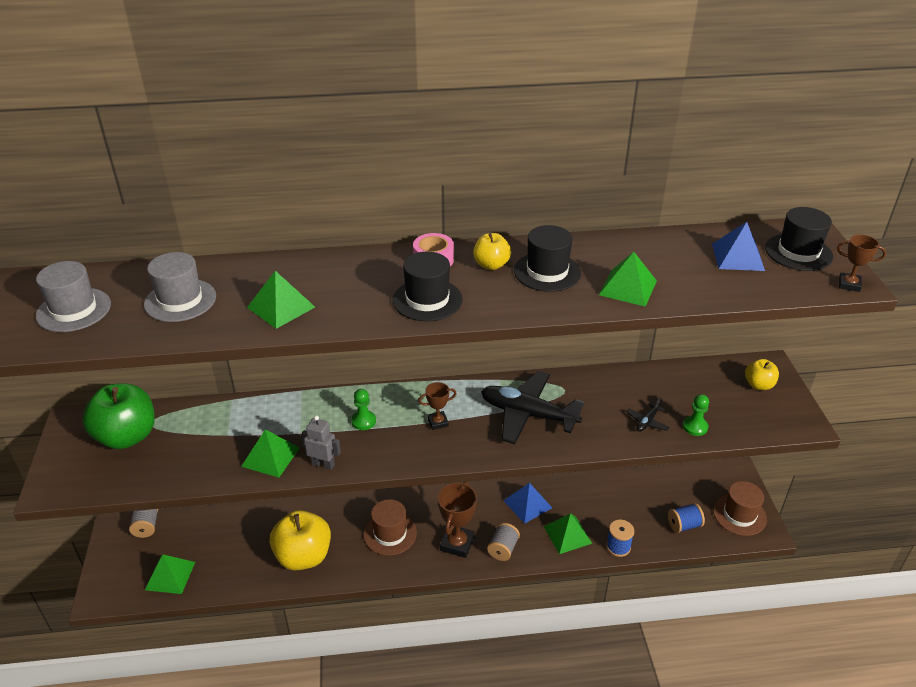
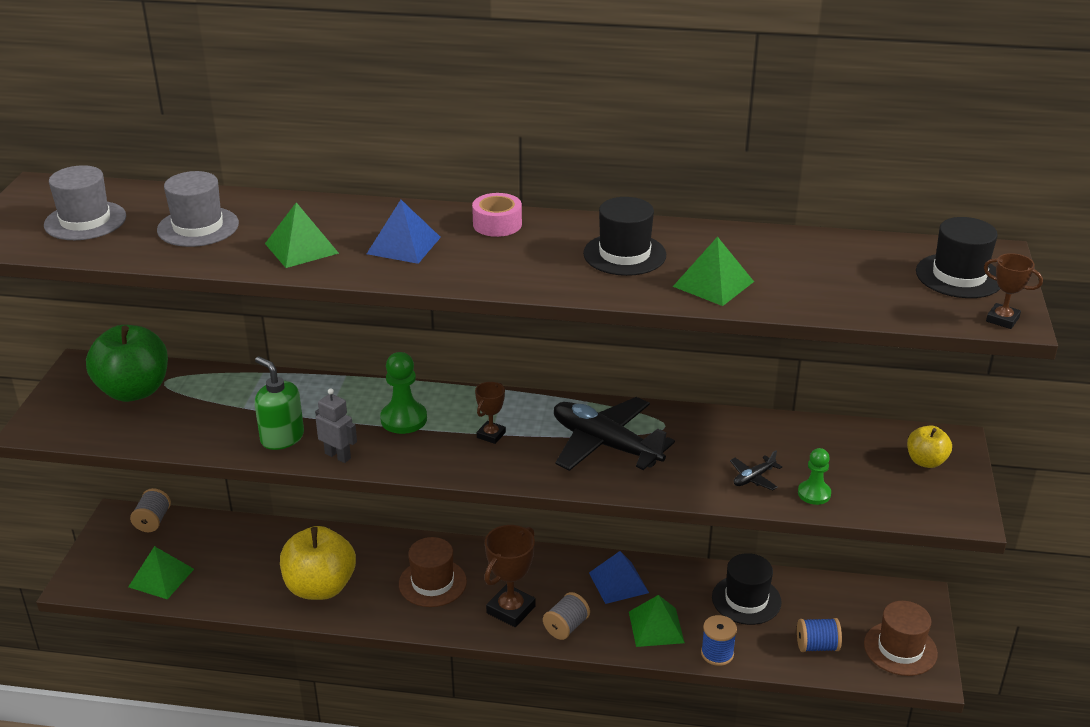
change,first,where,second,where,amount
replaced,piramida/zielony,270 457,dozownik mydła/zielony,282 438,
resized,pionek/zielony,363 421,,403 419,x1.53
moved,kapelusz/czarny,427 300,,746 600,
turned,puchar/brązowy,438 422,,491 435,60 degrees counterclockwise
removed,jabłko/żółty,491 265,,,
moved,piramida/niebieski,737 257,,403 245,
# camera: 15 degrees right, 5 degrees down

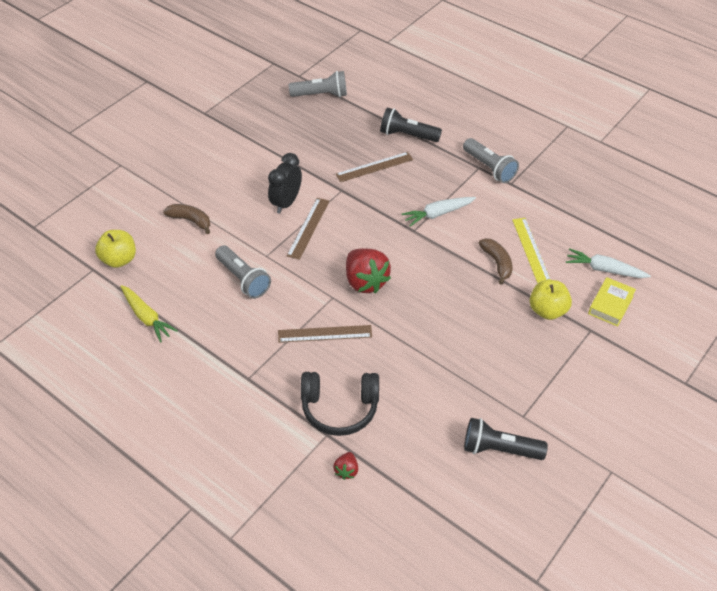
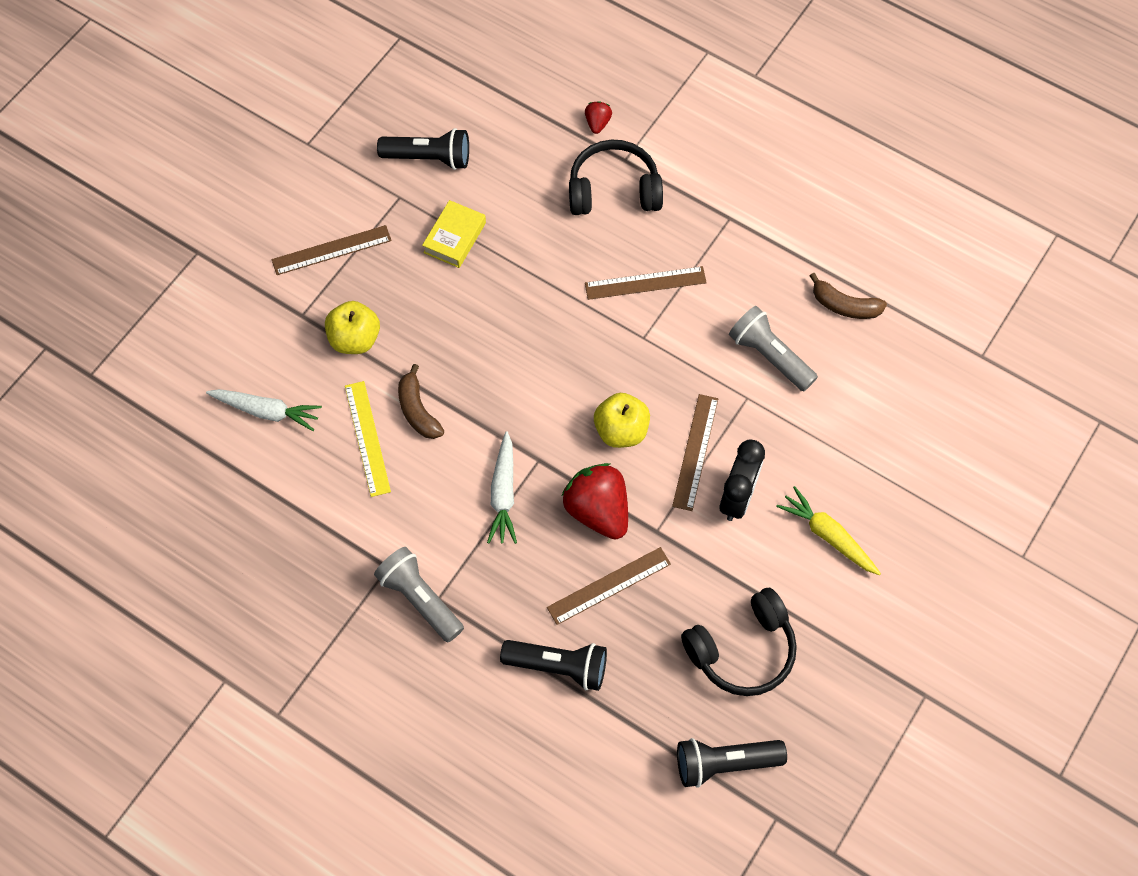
change,first,where,second,where,amount
moved,jabłko/żółty,119 259,,621 431,
moved,marchewka/żółty,147 317,,828 535,
moved,banan/brązowy,190 220,,844 306,
recoloured,latarka/szary,321 95,latarka/czarny,725 763,
moved,truskawka/czerwony,365 281,,598 511,
turned,marchewka/biały,437 214,,503 494,120 degrees clockwise
moved,książka/żółty,610 305,,455 238,
added,,,linijka/brązowy,331 250,
added,,,słuchawki/czarny,742 650,
# camera: 175 degrees right, 15 degrees up

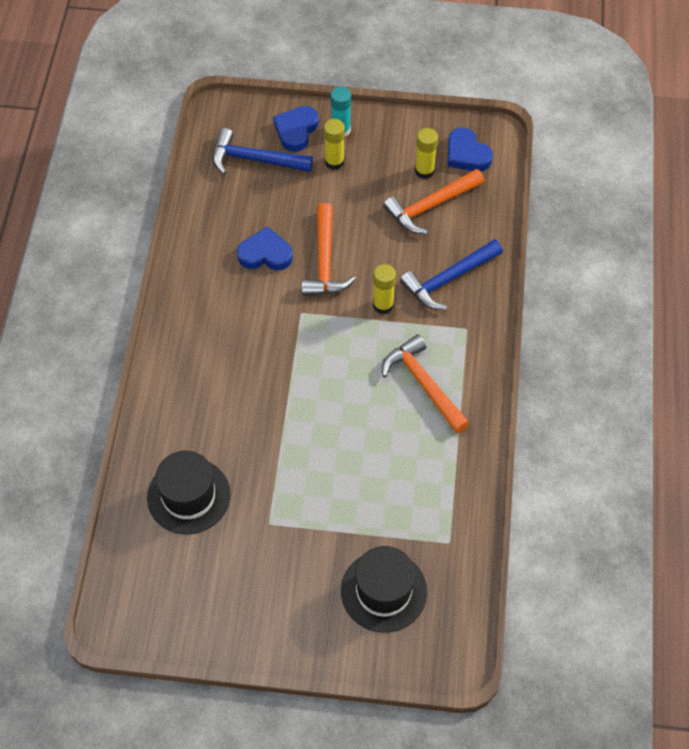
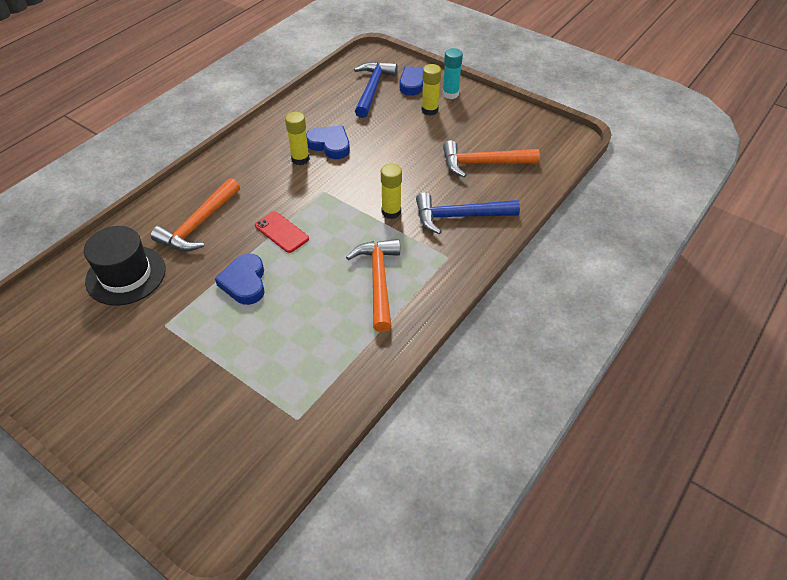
change,first,where,second,where,amount
turned,młotek/niebieski,255 159,,372 89,60 degrees clockwise
moved,młotek/pomarańczowy,325 261,,199 224,
removed,kapelusz/czarny,383 591,,,
moved,klej w sztyfcie/żółty,424 171,,300 159,
moved,serce/niebieski,466 154,,244 282,
added,,,telefon/czerwony,281 232,
# camera: 30 degrees right, 10 degrees down

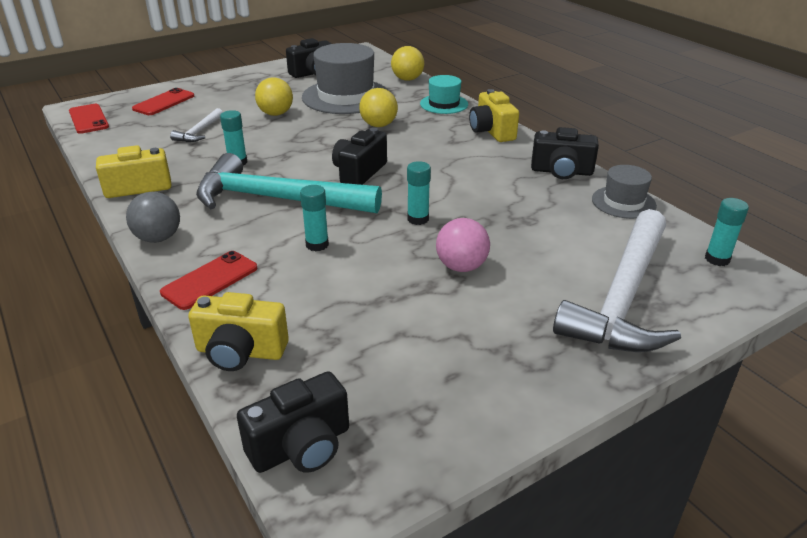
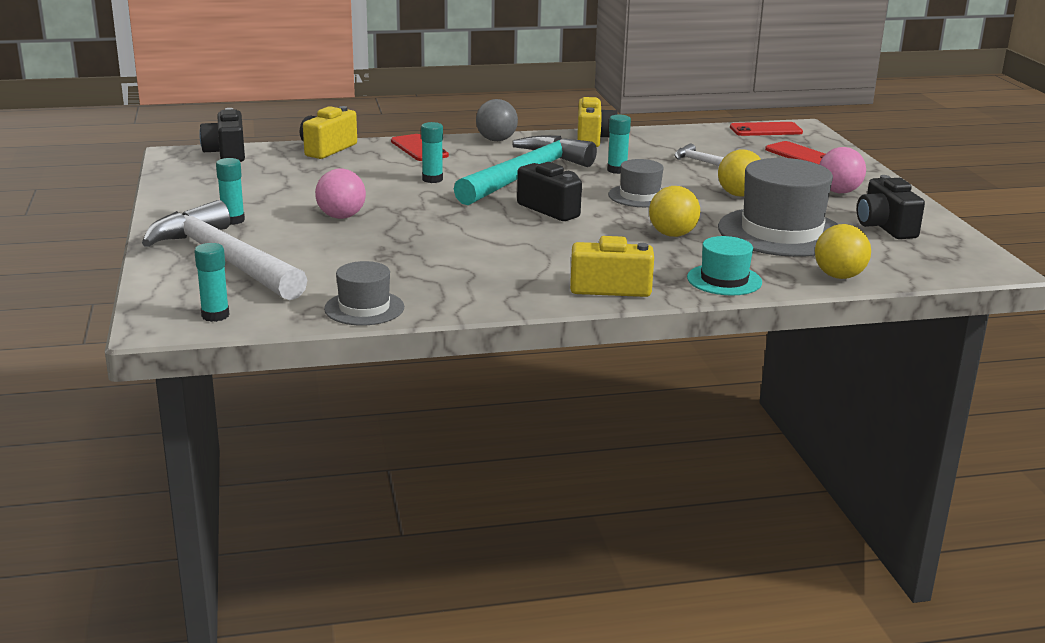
change,first,where,second,where,amount
moved,klej w sztyfcie/turkusowy,418 219,,233 220,
removed,aparat fotograficzny/czarny,561 171,,,
added,,,kapelusz/szary,640 196,
added,,,piłka/różowy,839 192,
# camera: 110 degrees right, 10 degrees down

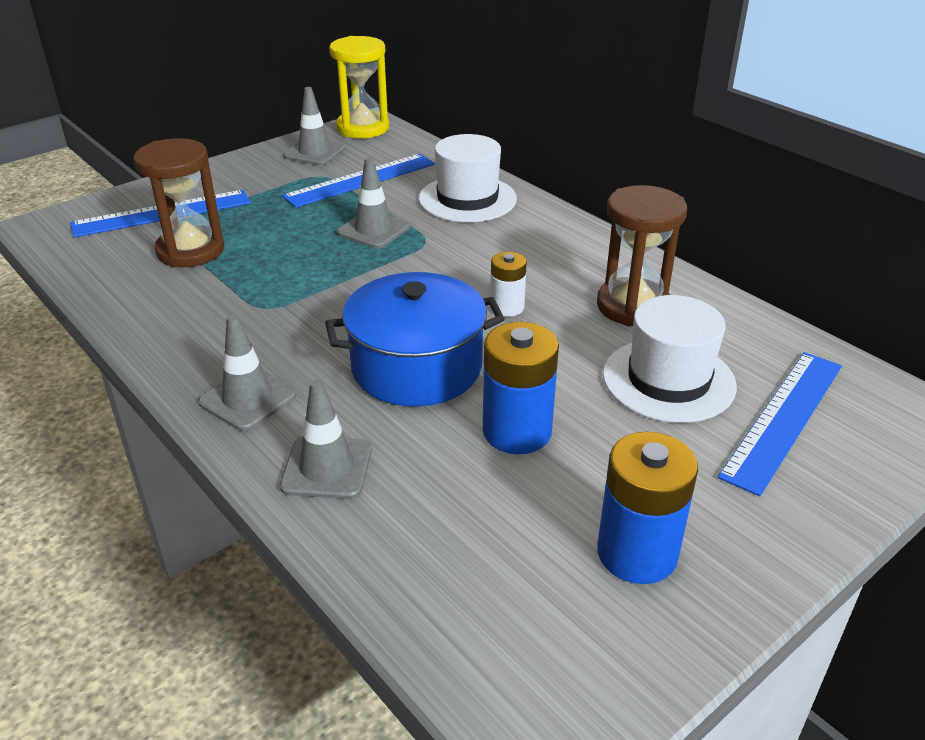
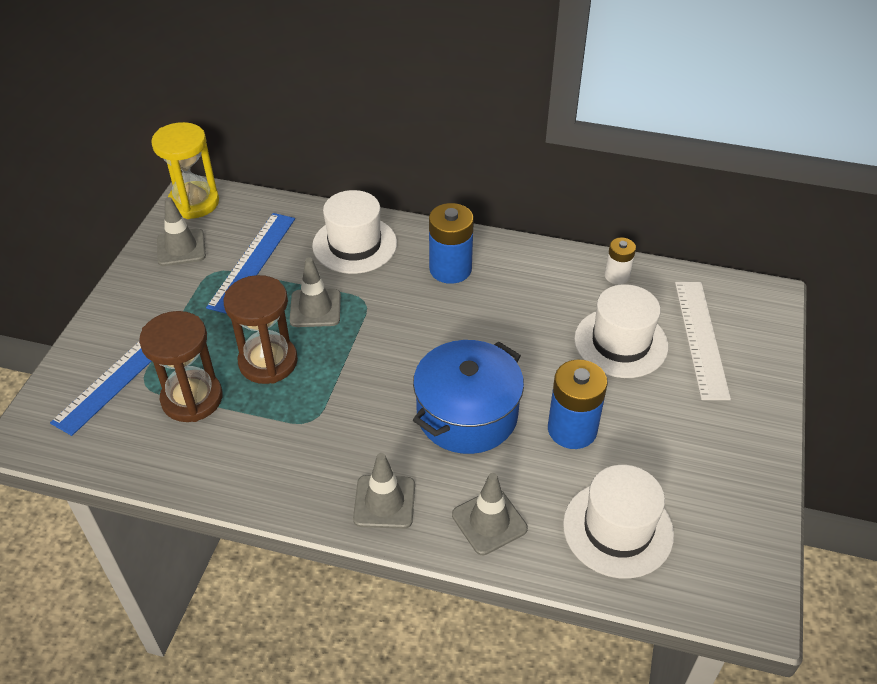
change,first,where,second,where,amount
moved,bateria/biały,507 307,,617 276,
moved,klepsydra/brązowy,633 306,,268 362,
moved,bateria/niebieski,637 553,,450 269,
recoloured,linijka/niebieski,783 418,linijka/biały,700 338,
added,,,kapelusz/biały,618 529,
# camera: 35 degrees left, 10 degrees up

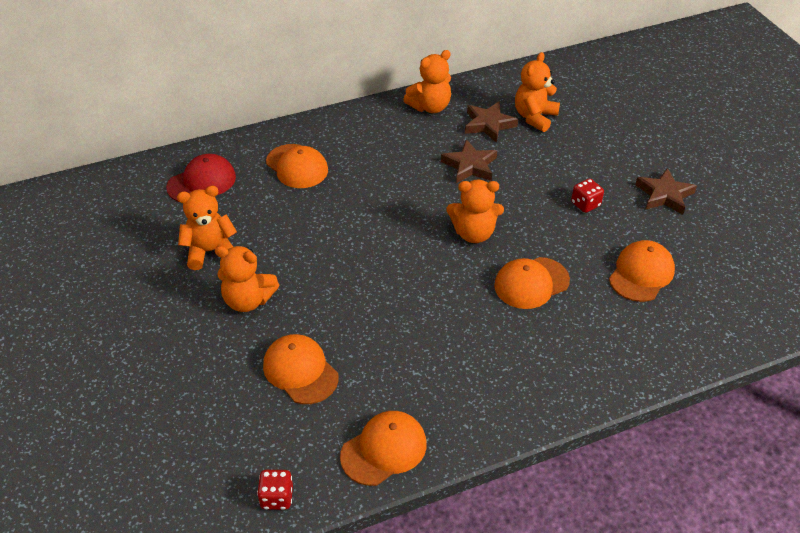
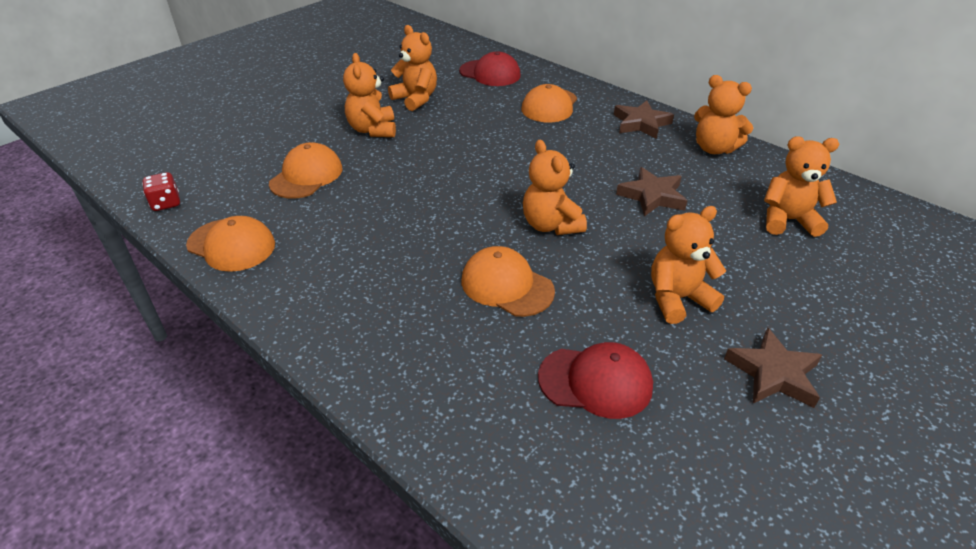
change,first,where,second,where,amount
moved,gwiazda/brązowy,488 124,,641 123,
replaced,kostka do gry/czerwony,585 204,miś/pomarańczowy,677 299,
recoloured,czapka/pomarańczowy,641 273,czapka/czerwony,595 381,
# camera: 65 degrees right, 5 degrees down

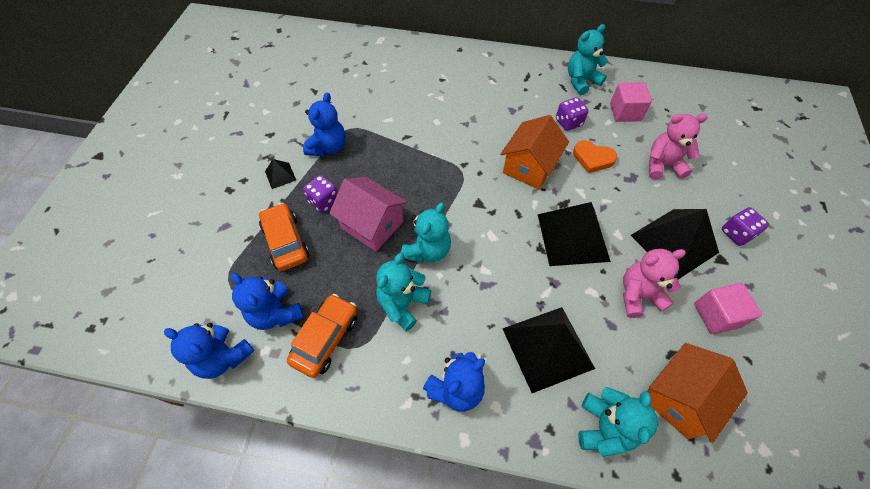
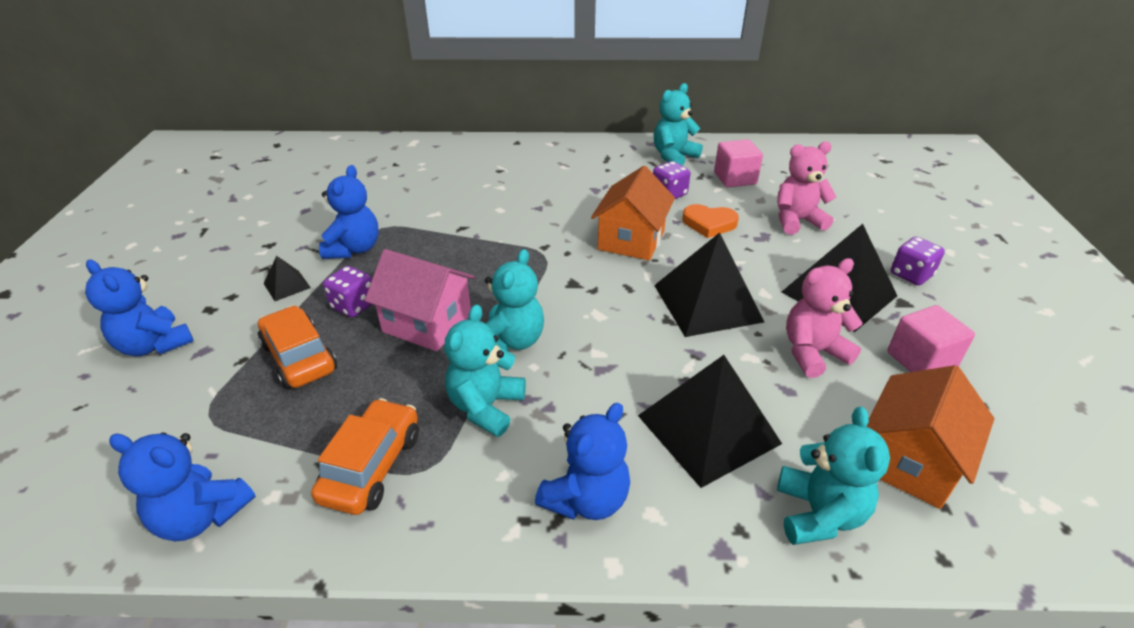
change,first,where,second,where,amount
moved,miś/niebieski,276 313,,155 345,
# camera: 10 degrees left, 20 degrees down

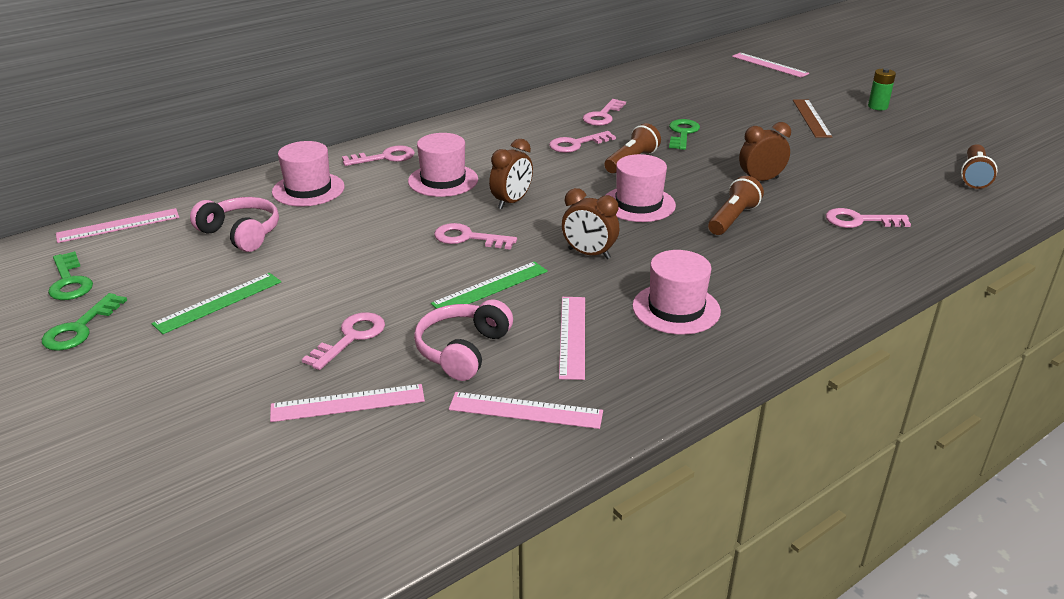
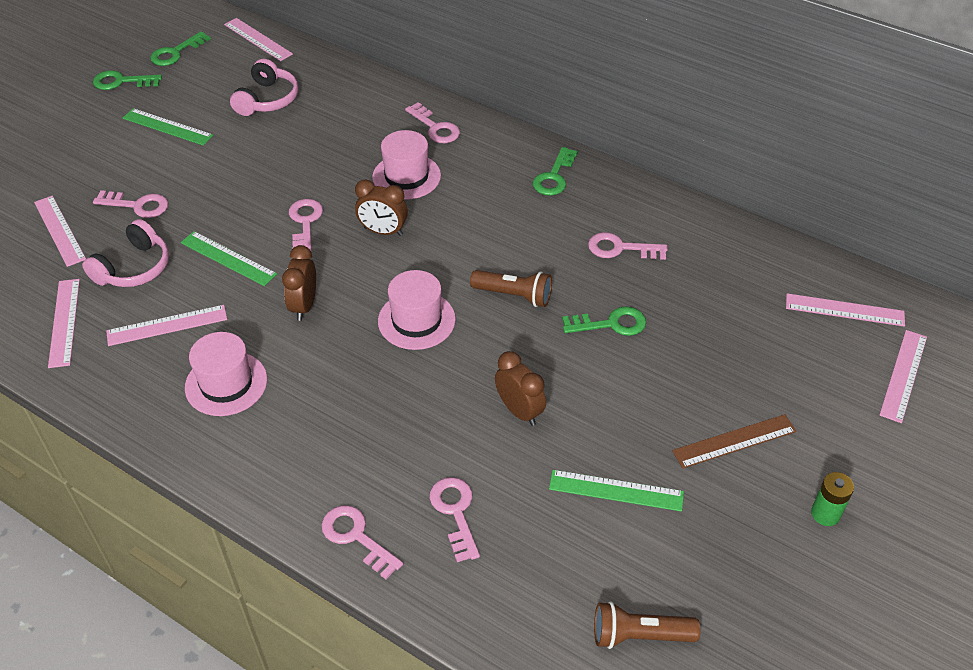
change,first,where,second,where,amount
removed,kapelusz/różowy,308 189,,,
turned,słuchawki/różowy,462 350,,134 268,120 degrees clockwise
moved,klucz/różowy,576 144,,356 537,
removed,latarka/brązowy,733 219,,,
added,,,klucz/zielony,554 176,
added,,,linijka/zielony,616 490,
added,,,linijka/różowy,844 310,
# camera: 70 degrees right, 15 degrees up

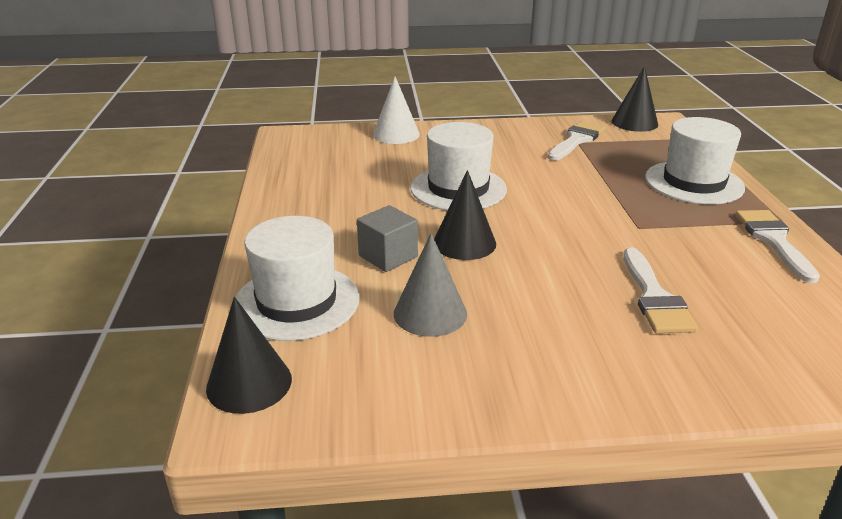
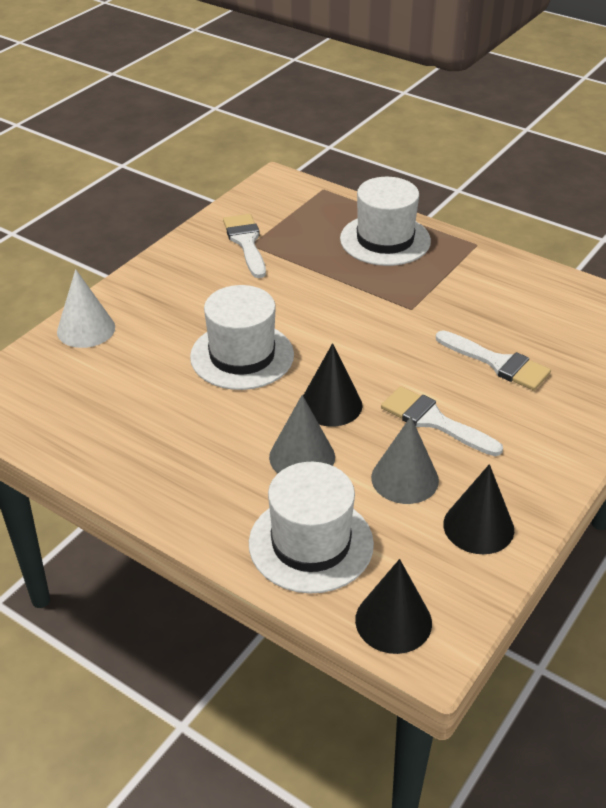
change,first,where,second,where,amount
replaced,sześcian/szary,388 256,stożek/szary,302 457,
moved,stożek/czarny,634 122,,478 526,
moved,pędzel/biały,773 240,,433 421,
# camera: 50 degrees left, 10 degrees up

